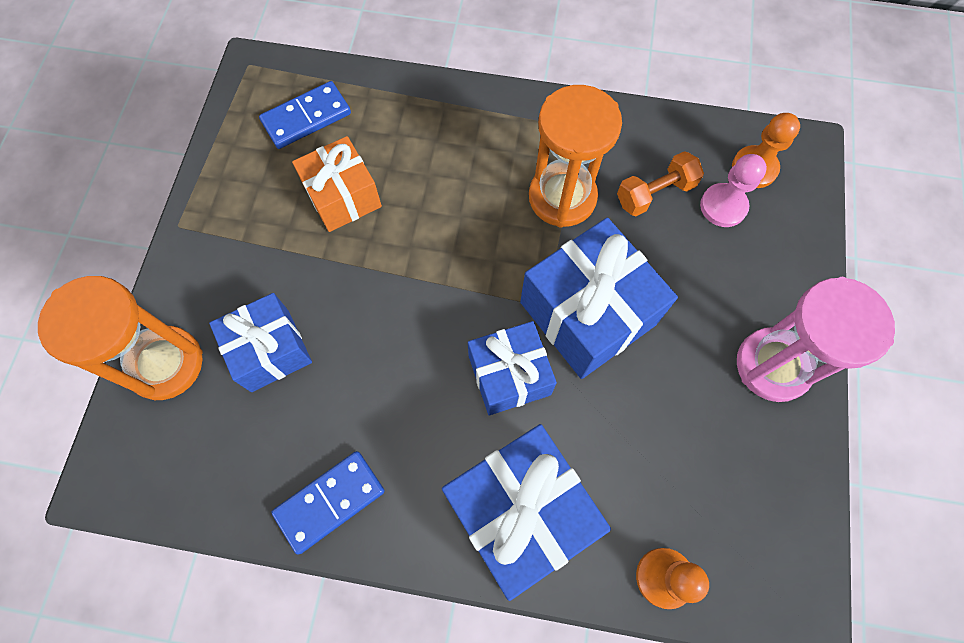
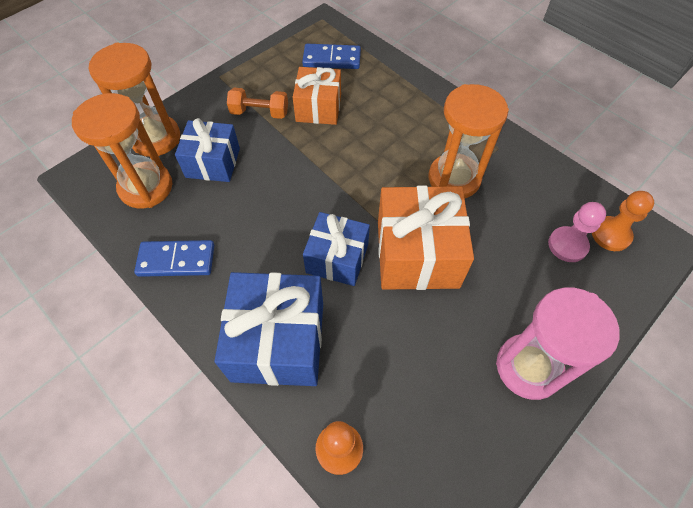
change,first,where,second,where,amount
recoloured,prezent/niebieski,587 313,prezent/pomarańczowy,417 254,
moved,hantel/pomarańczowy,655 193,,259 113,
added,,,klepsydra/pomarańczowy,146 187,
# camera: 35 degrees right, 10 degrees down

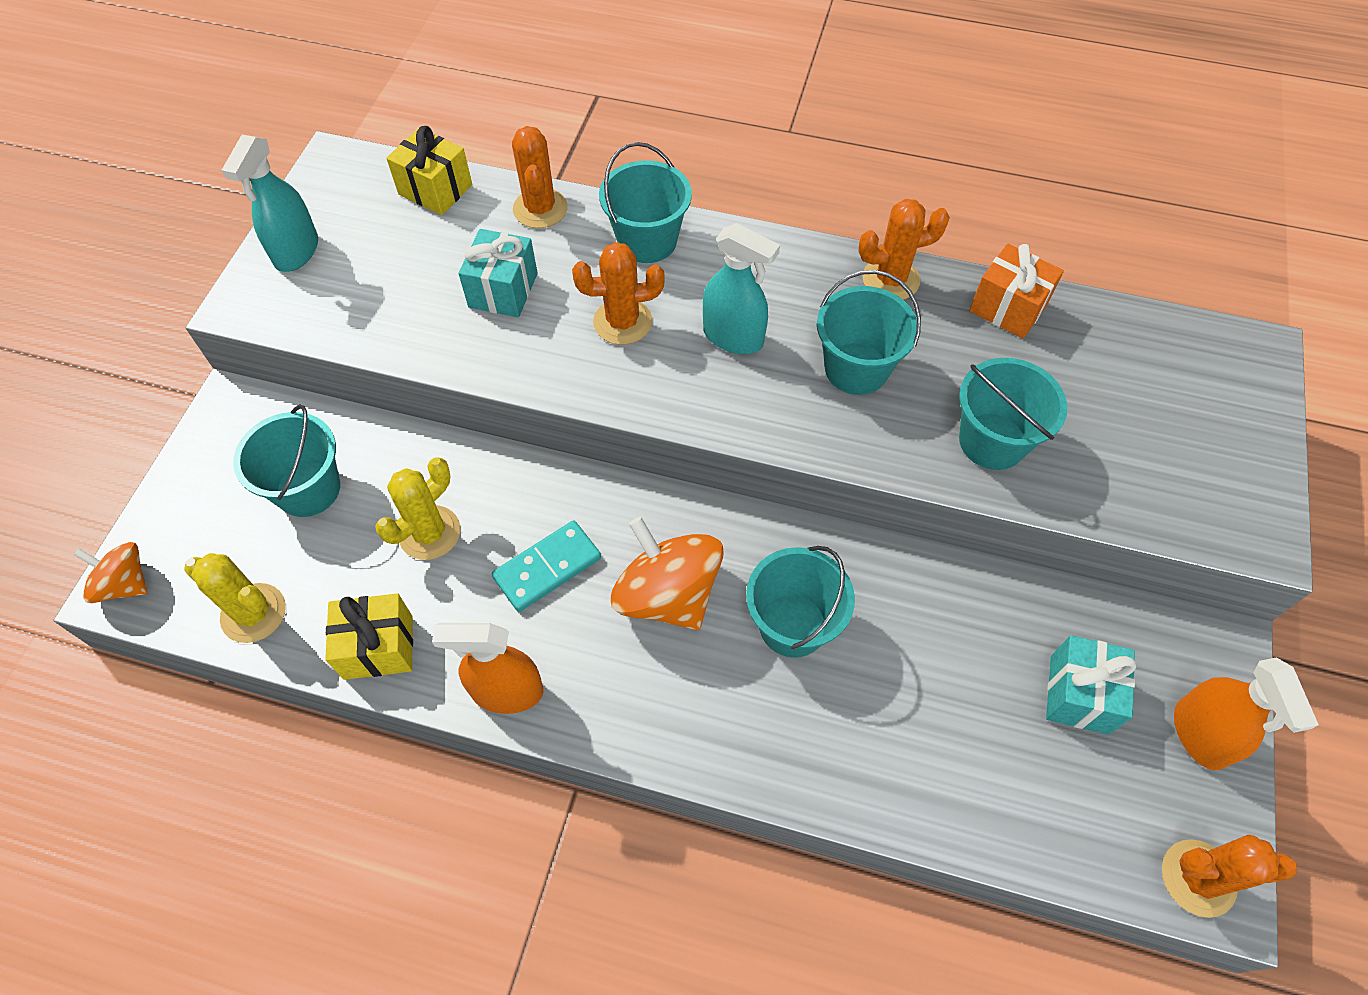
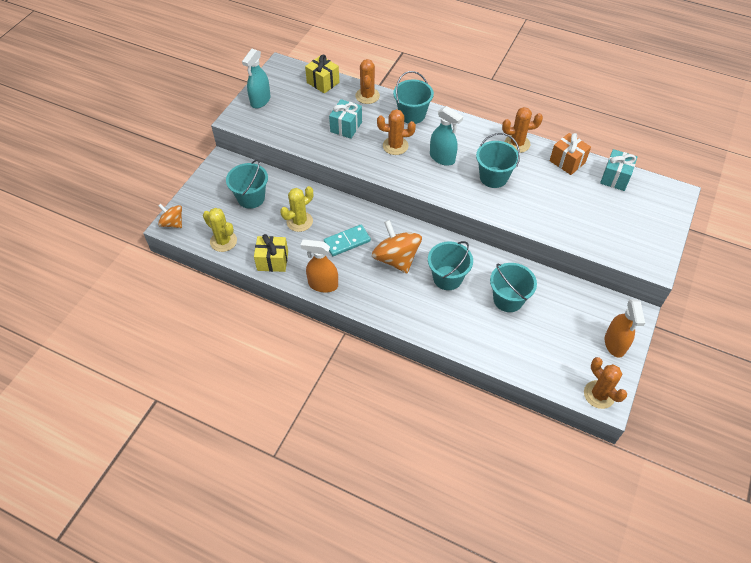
change,first,where,second,where,amount
moved,wiadro/turkusowy,992 441,,508 299,
moved,prezent/turkusowy,1079 694,,615 178,
turned,kaktus/pomarańczowy,1198 878,,599 394,45 degrees clockwise
# camera: 10 degrees right, 5 degrees down

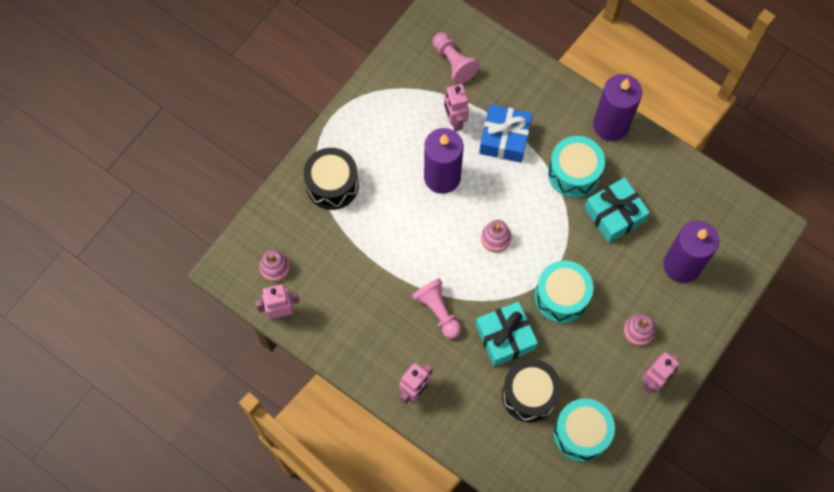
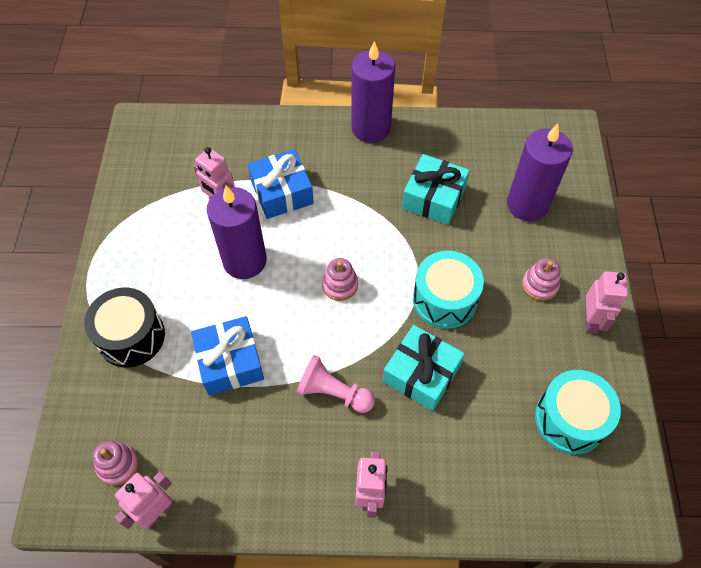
change,first,where,second,where,amount
removed,pionek/różowy,453 63,,,
removed,bęben/czarny,529 394,,,
removed,bęben/turkusowy,574 173,,,
added,,,prezent/niebieski,230 362,
# camera: 35 degrees left, 10 degrees down

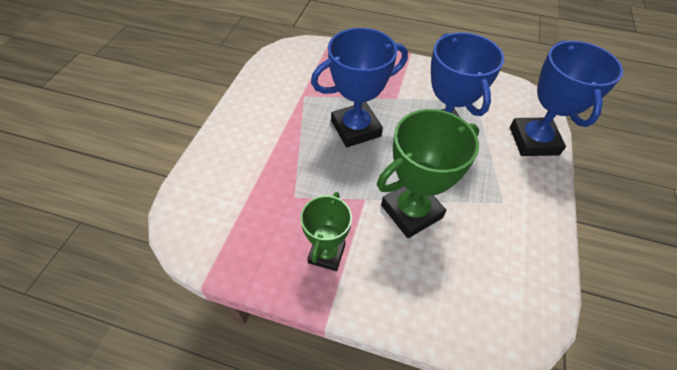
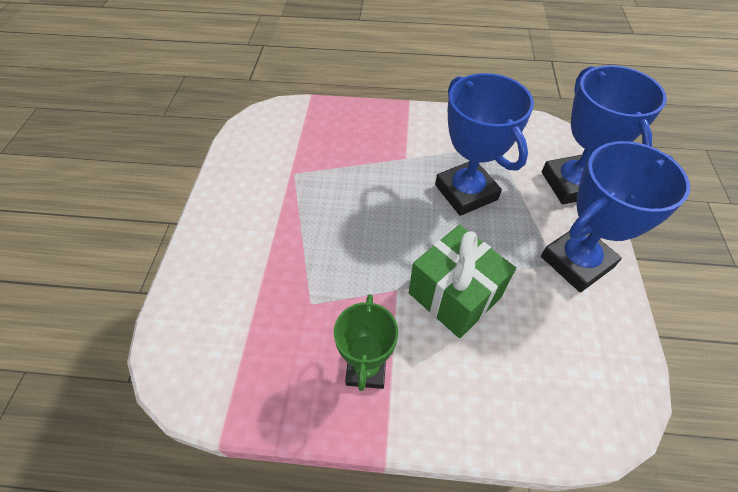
change,first,where,second,where,amount
moved,puchar/niebieski,356 129,,576 262,
replaced,puchar/zielony,411 211,prezent/zielony,454 295,
# camera: 10 degrees left, 0 degrees up

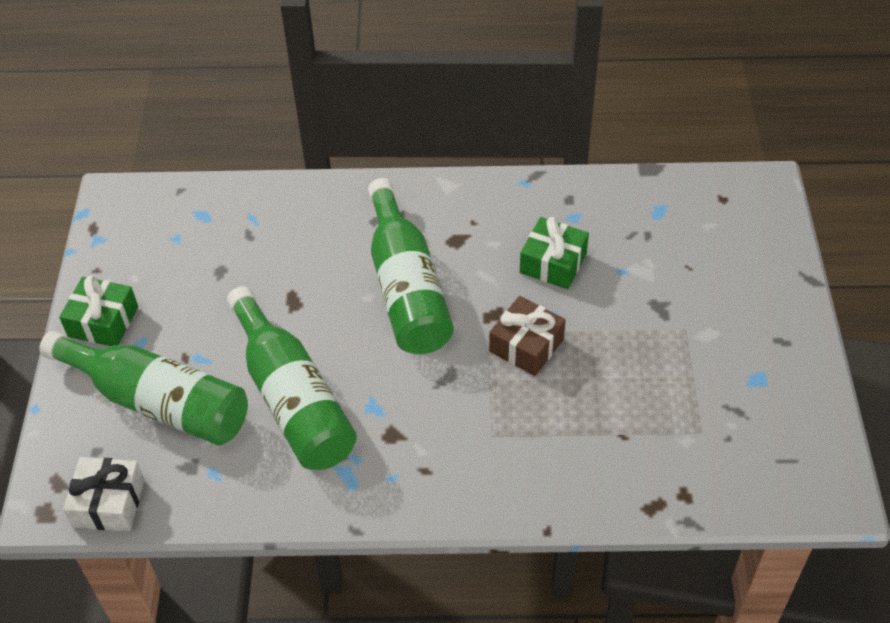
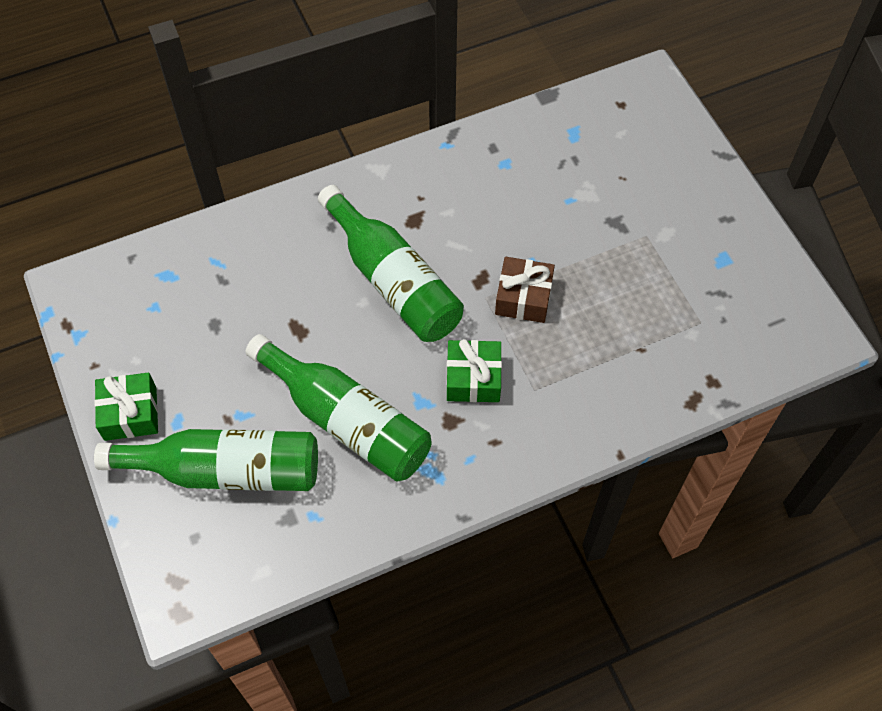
change,first,where,second,where,amount
removed,prezent/biały,109 503,,,
moved,prezent/zielony,553 263,,473 378,
# camera: 25 degrees left, 10 degrees up

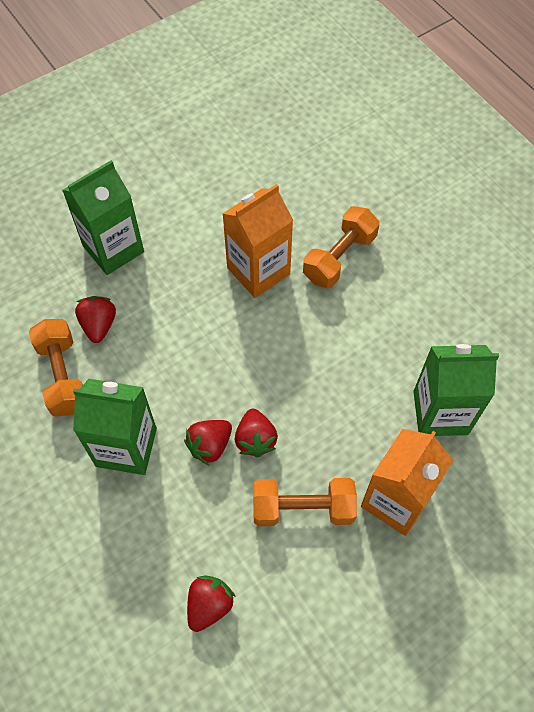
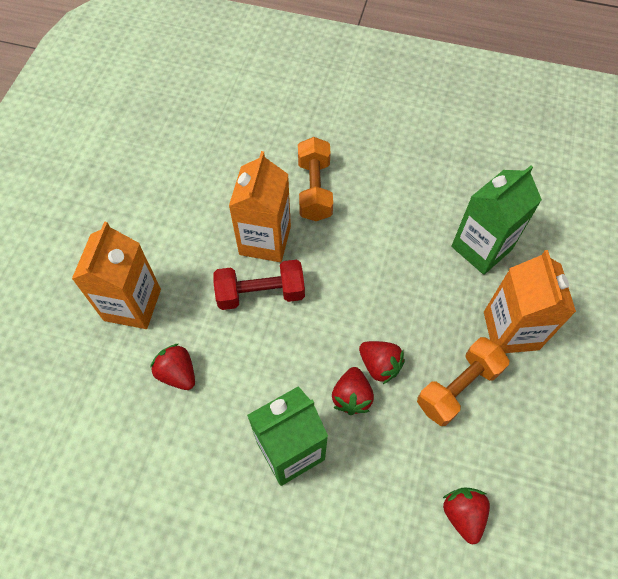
change,first,where,second,where,amount
removed,hantel/pomarańczowy,63 376,,,
recoloured,karton mleka/zielony,113 249,karton mleka/pomarańczowy,132 304,
added,,,hantel/czerwony,260 293,
# camera: 40 degrees left, 0 degrees up

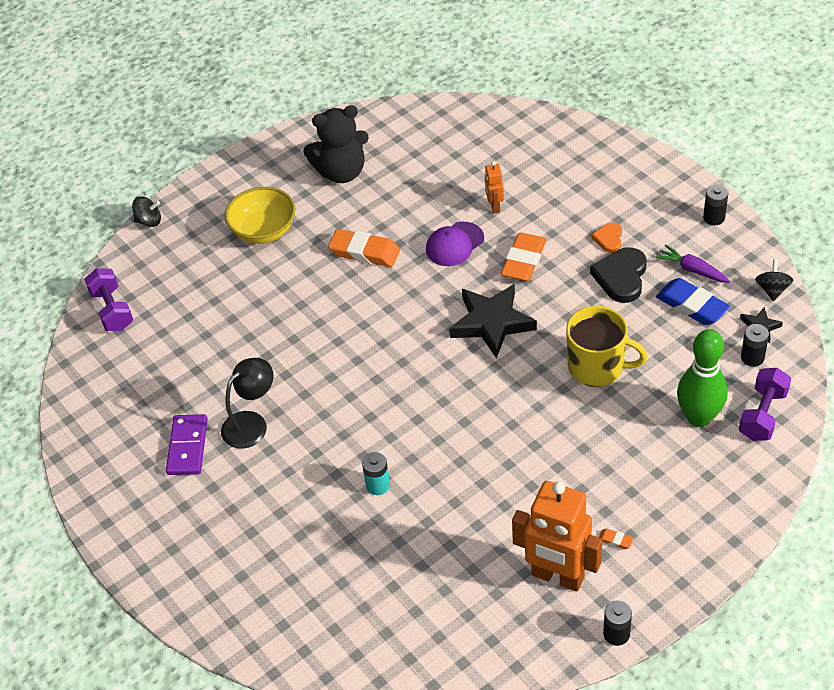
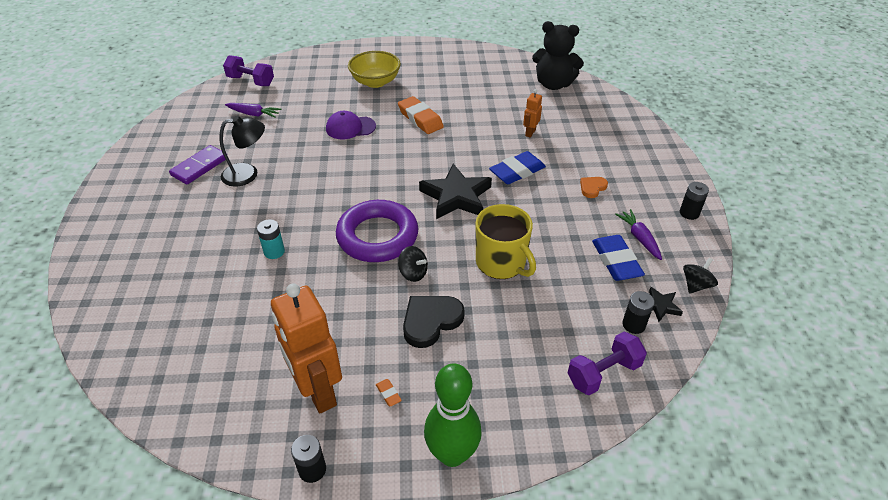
change,first,where,second,where,amount
turned,hantel/fioletowy,112 310,,251 81,75 degrees counterclockwise
moved,bączek/czarny,149 221,,413 273,
moved,miś/czarny,342 172,,553 84,
moved,czapka/fioletowy,454 244,,350 128,
recoloured,gumka do mazania/pomarańczowy,523 261,gumka do mazania/niebieski,517 172,
moved,serce/czarny,621 277,,430 321,
moved,kręgiel/zielony,698 417,,452 454,
added,,,marchewka/fioletowy,254 114,
added,,,pierścień/fioletowy,377 236,
# camera: 30 degrees right, 5 degrees down

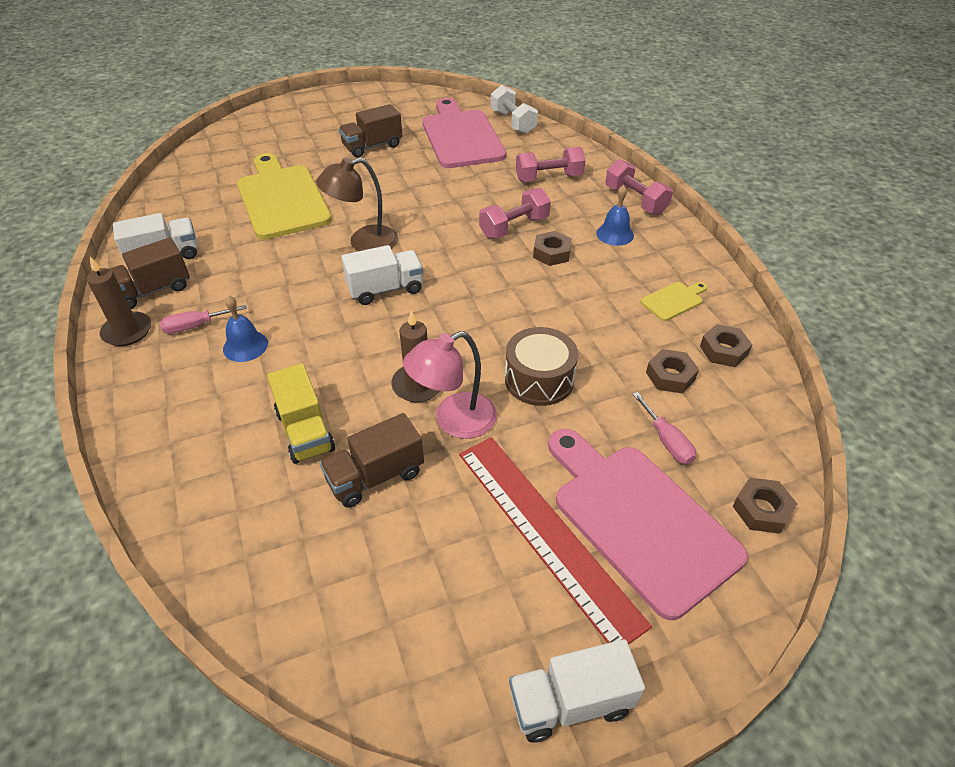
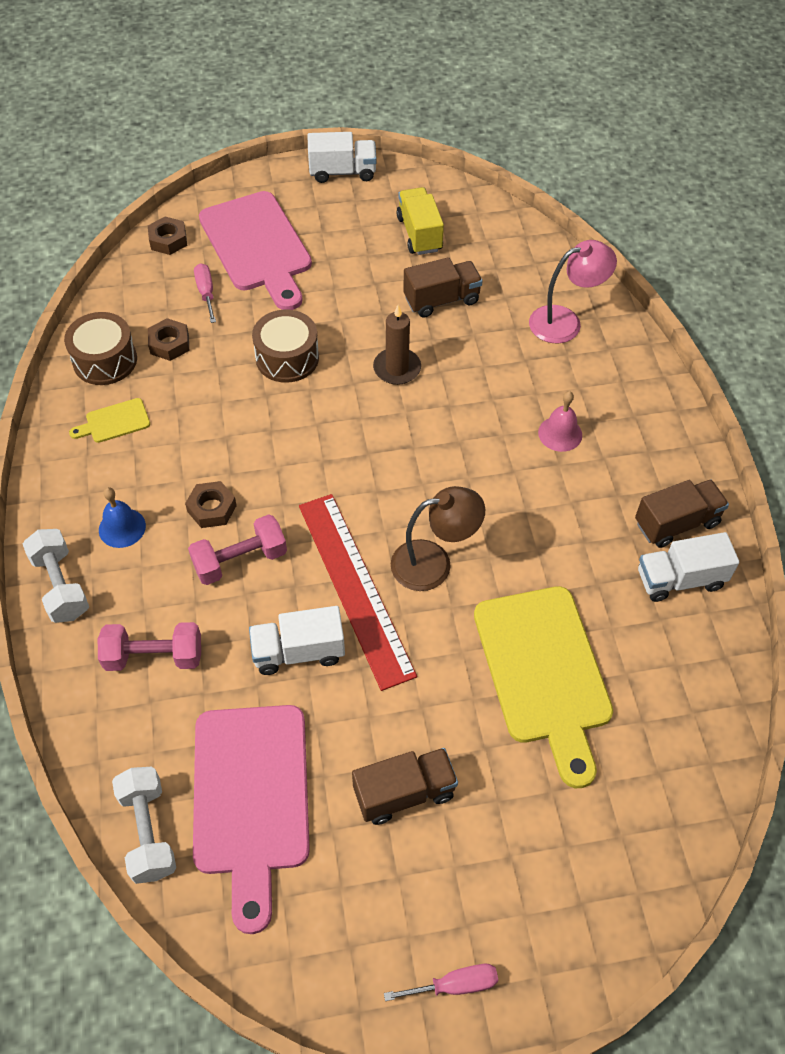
change,first,where,second,where,amount
removed,świeca/brązowy,127 331,,,
moved,śrubokręt/różowy,196 326,,455 985,
recoloured,dzwonek/niebieski,245 346,dzwonek/różowy,560 433,
moved,ciężarówka/żółty,305 431,,419 234,
moved,ciężarówka/biały,385 289,,298 652,
moved,lampka/różowy,454 421,,565 321,
moved,linijka/czerwony,546 533,,355 587,
recoloured,hantel/różowy,635 200,hantel/biały,61 585,
replaced,nakrętka/brązowy,723 350,bęben/brązowy,105 360,
# camera: 170 degrees left, 10 degrees up

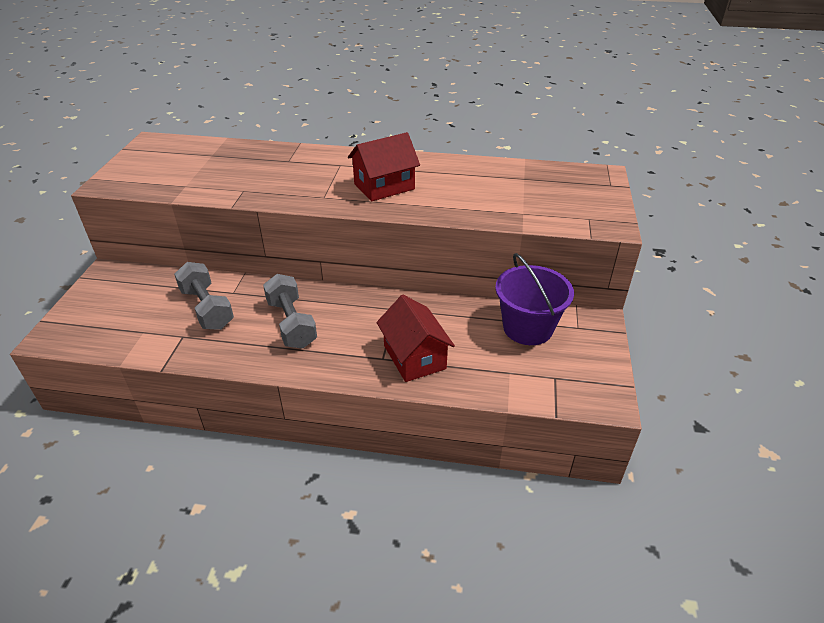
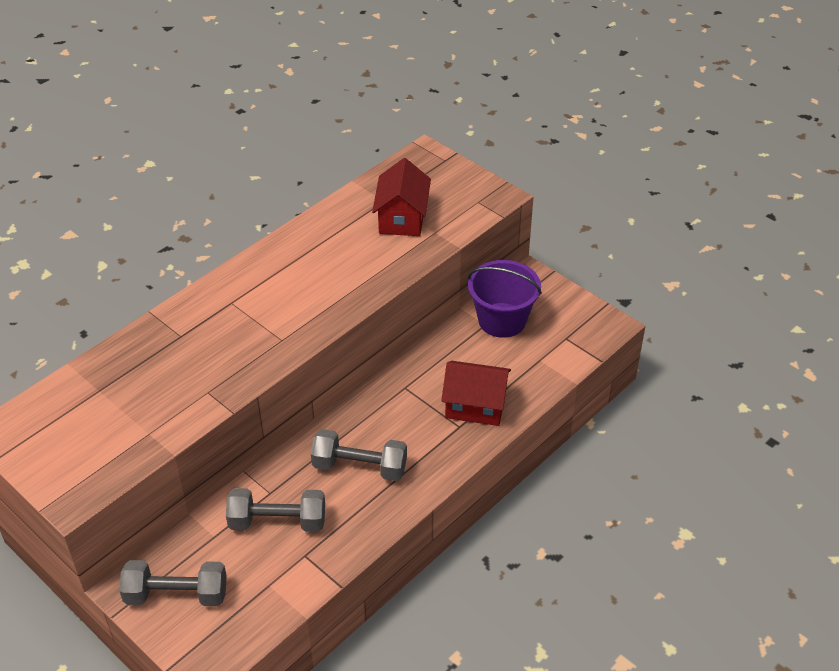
change,first,where,second,where,amount
moved,domek/czerwony,384 186,,402 218,
added,,,hantel/szary,176 594,
# camera: 55 degrees left, 5 degrees up

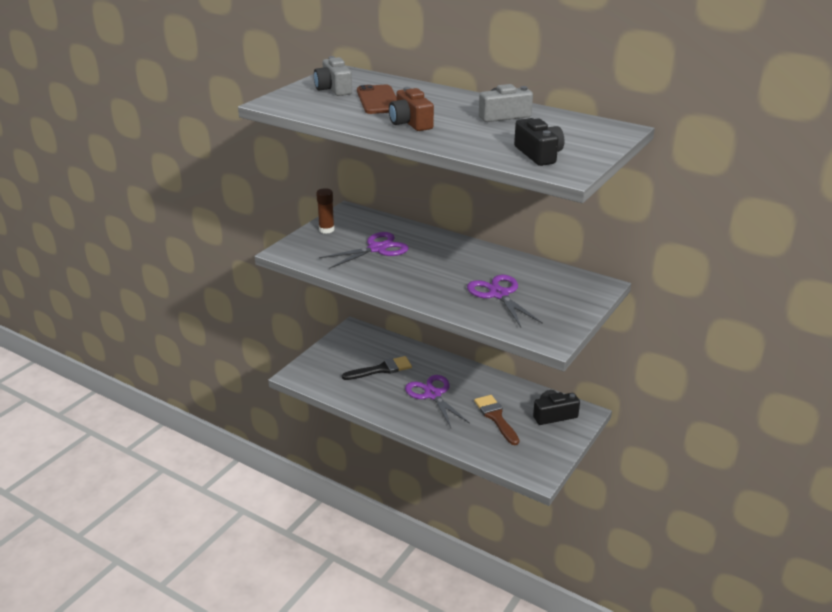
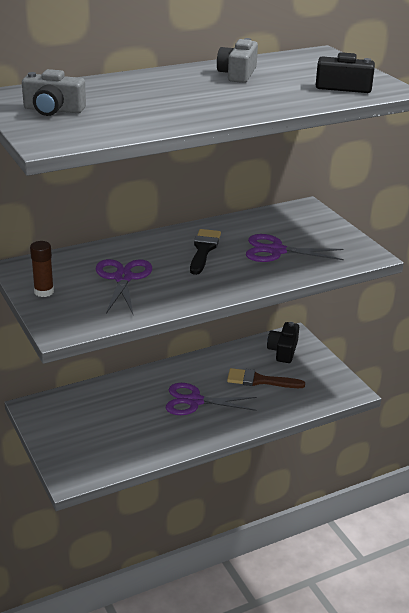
change,first,where,second,where,amount
moved,pędzel/czarny,381 369,,203 249,
removed,telefon/brązowy,378 100,,,
removed,aparat fotograficzny/brązowy,410 123,,,
# camera: 60 degrees left, 0 degrees up

